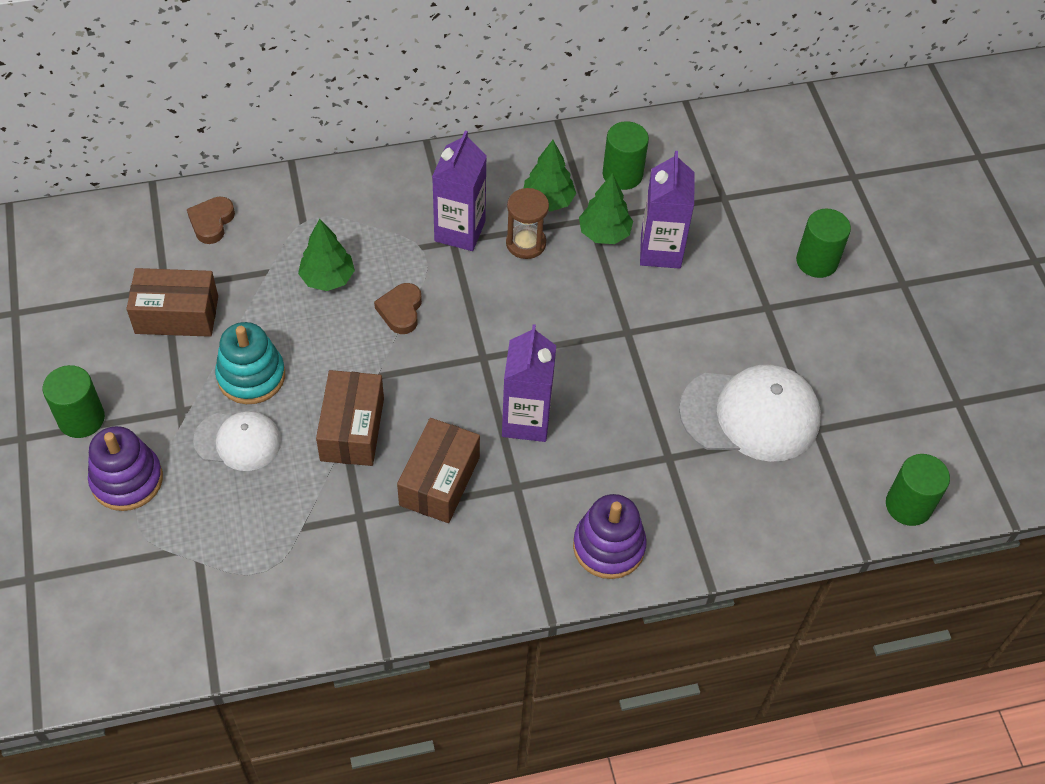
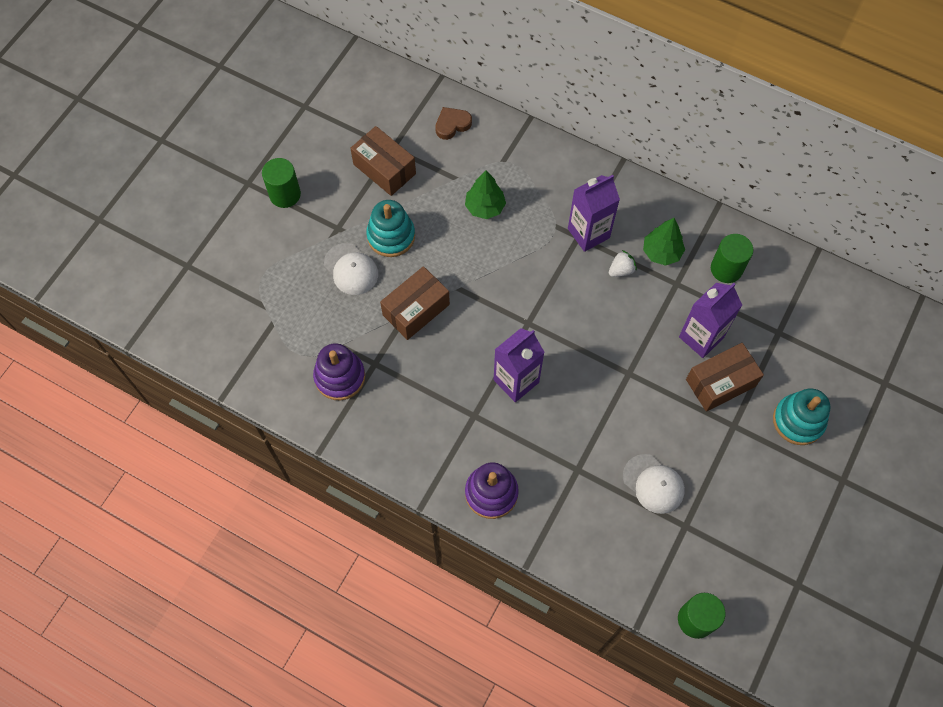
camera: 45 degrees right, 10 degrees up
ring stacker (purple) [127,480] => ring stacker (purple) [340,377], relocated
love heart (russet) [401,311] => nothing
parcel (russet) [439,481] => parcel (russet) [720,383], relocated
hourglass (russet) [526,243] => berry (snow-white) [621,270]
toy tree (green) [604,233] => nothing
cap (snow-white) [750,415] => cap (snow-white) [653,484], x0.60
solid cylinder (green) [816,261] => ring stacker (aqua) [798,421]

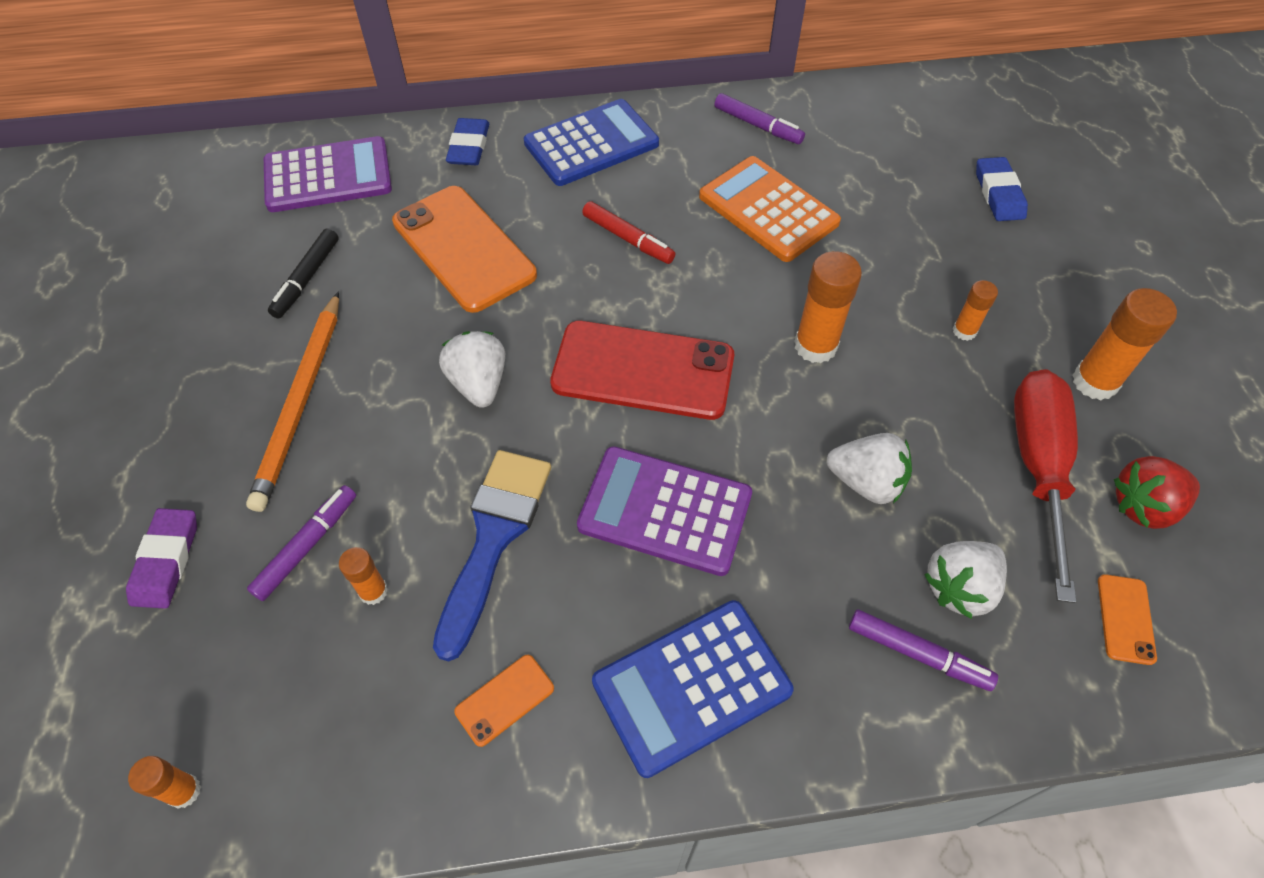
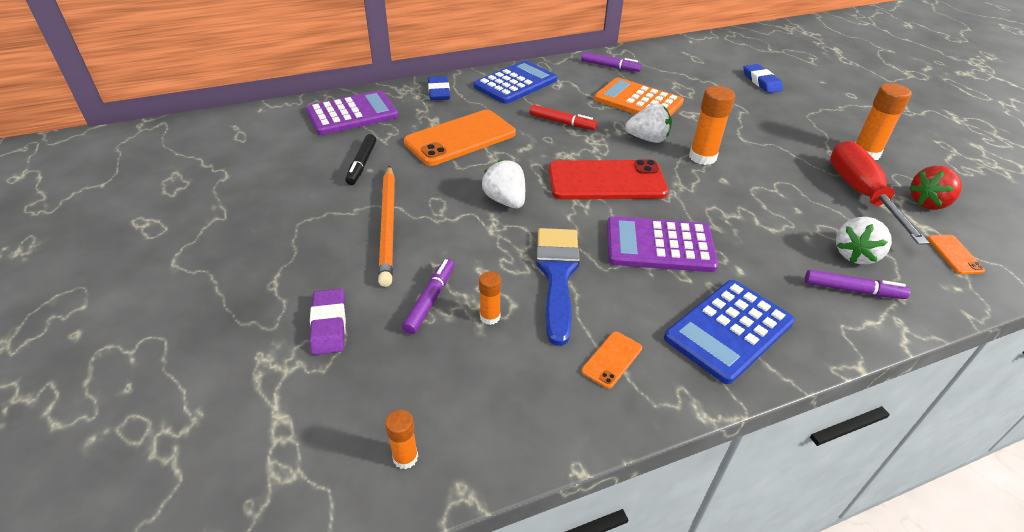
camera: 15 degrees left, 15 degrees down
smartphone (bright orange) [463,248] => smartphone (bright orange) [460,138], 75 degrees counterclockwise
berry (snow-white) [866,482] => berry (snow-white) [648,139], relocated
glue (bright orange) [964,331] => nothing

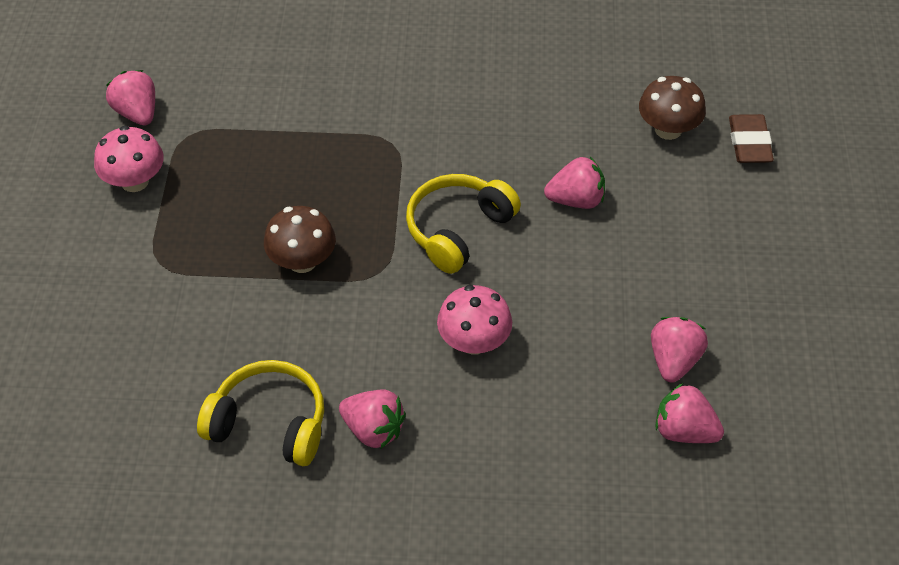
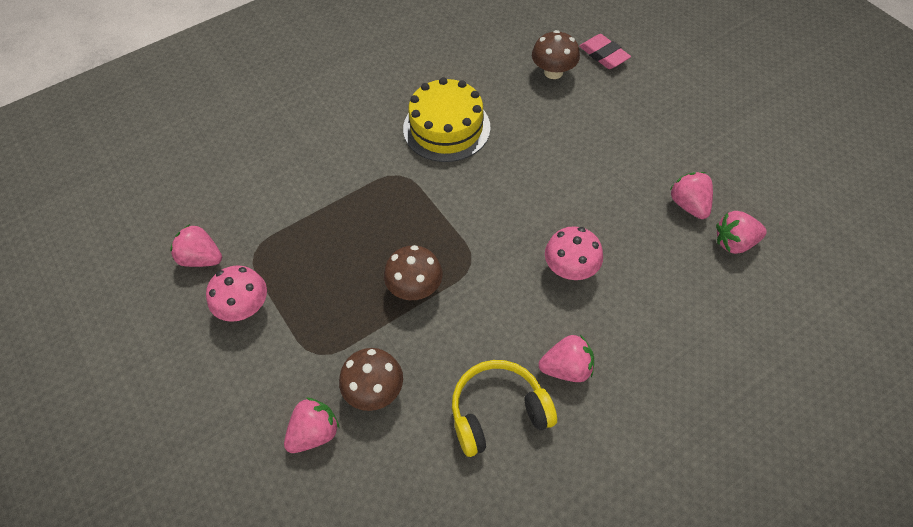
camera: 35 degrees left, 5 degrees up
headset (golden) [458,229] => nothing
berry (rosy) [576,200] => berry (rosy) [314,433], relocated
pencil eraser (russet) [749,143] => pencil eraser (rosy) [603,55]
nothing => mushroom (russet) [374,390]
nothing => cake (golden) [446,128]

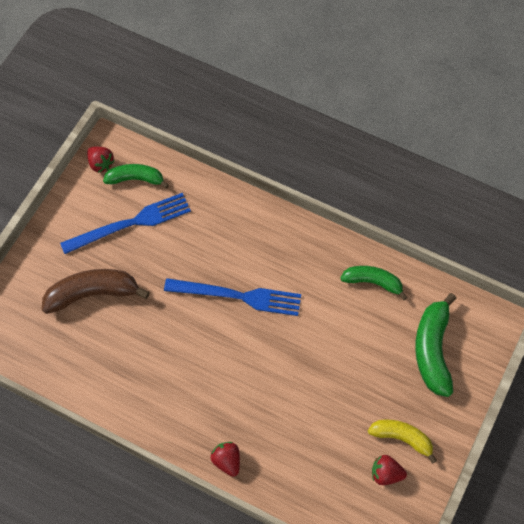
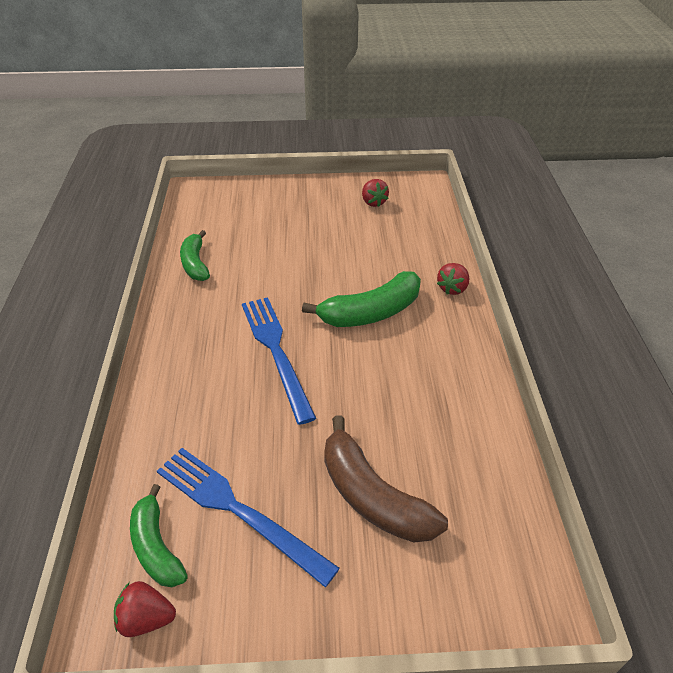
camera: 120 degrees left, 20 degrees down
berry (crimson) [101,164] => berry (crimson) [146,618], 105 degrees counterclockwise
banana fruit (golden) [402,438] => nothing
banana fruit (green) [432,350] => banana fruit (green) [371,312], relocated

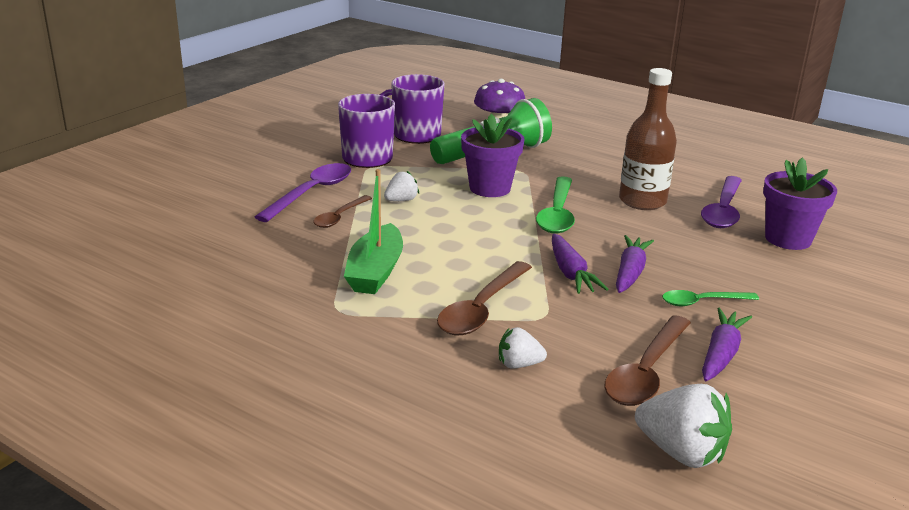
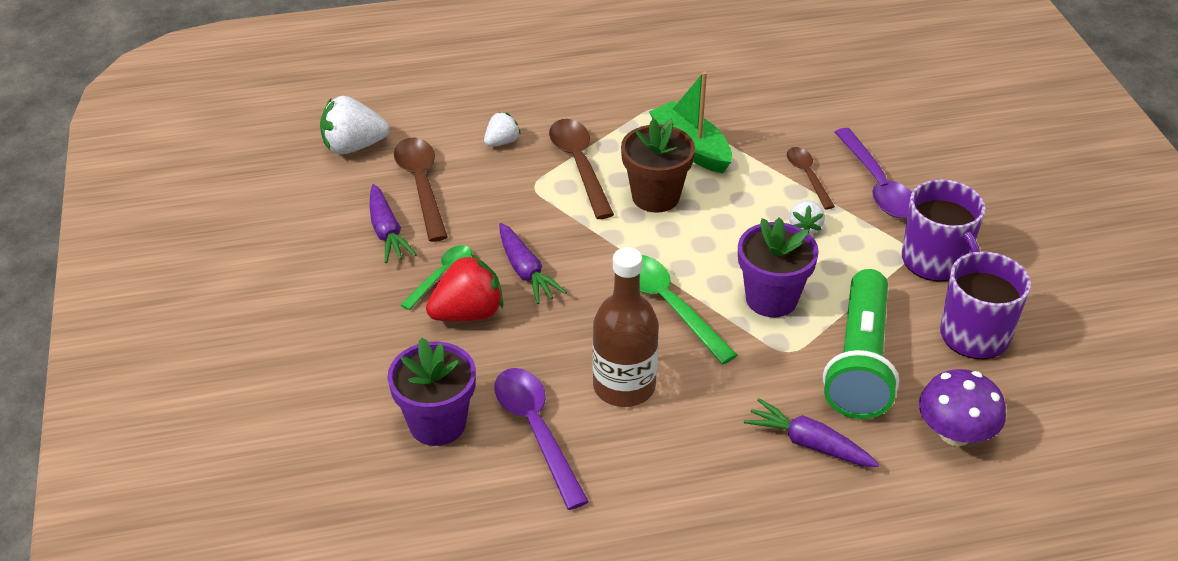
camera: 135 degrees right, 15 degrees up
root vegetable (purple) [570,273] => root vegetable (purple) [809,443], relocated
nothing => berry (crimson) [468,313]
nothing => plant pot (russet) [655,197]

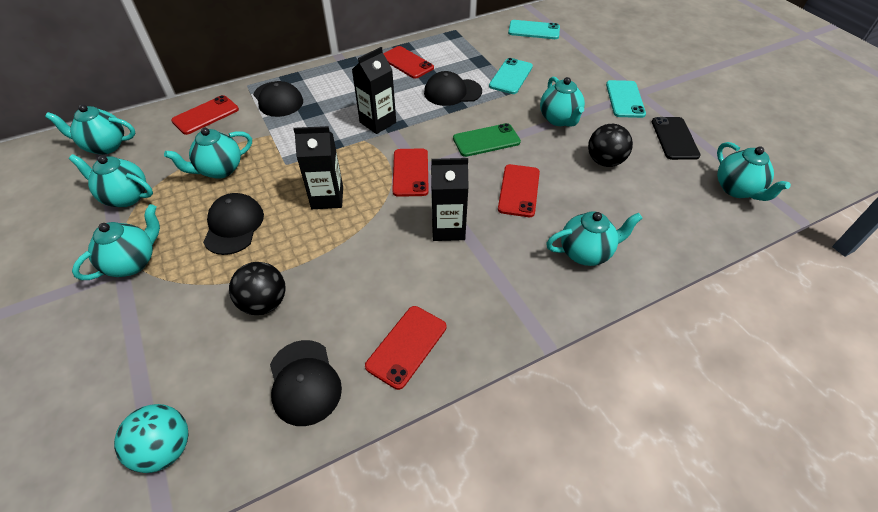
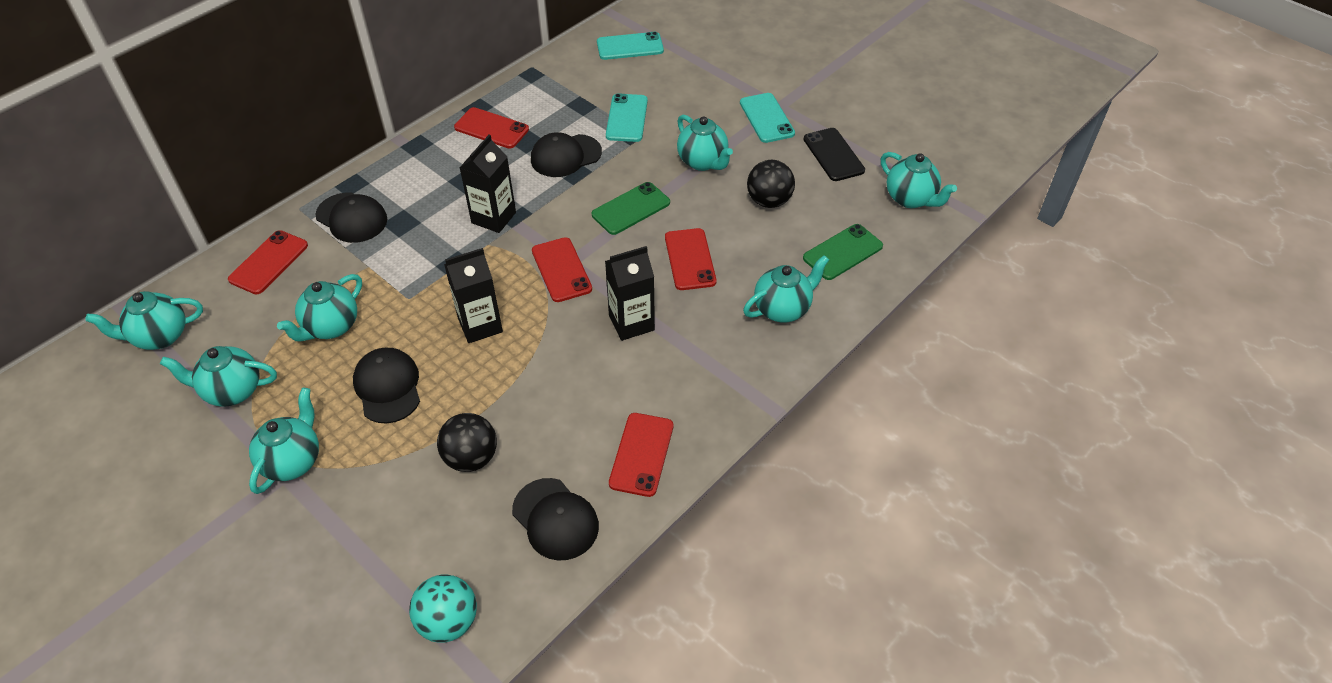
camera: 20 degrees left, 0 degrees up
nothing => smartphone (green) [843,252]

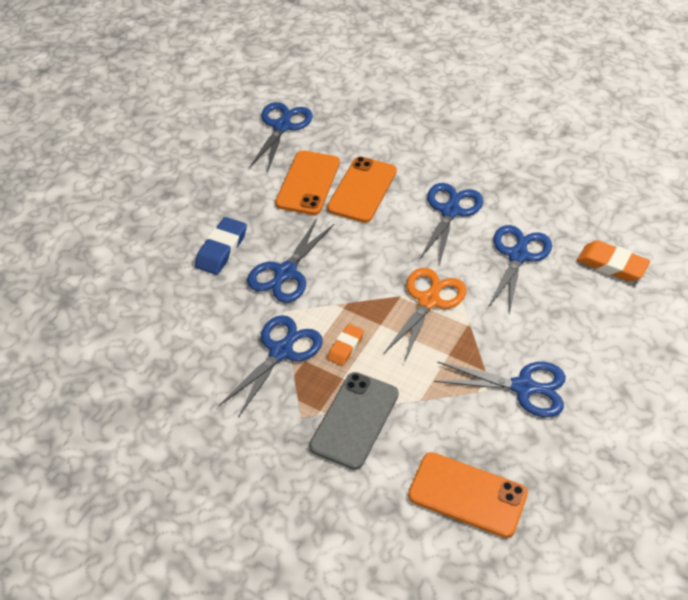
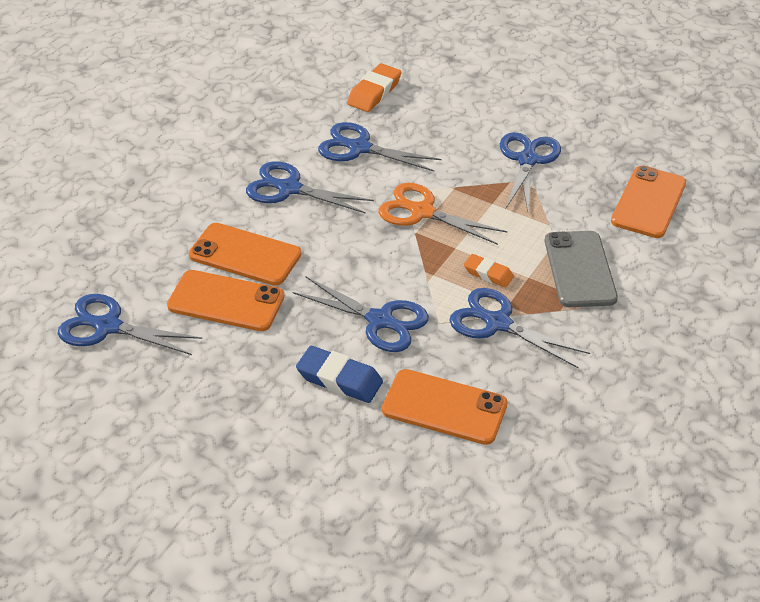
camera: 90 degrees left, 5 degrees down
smartphone (gray) [354,420] => smartphone (gray) [580,269], 60 degrees clockwise
nothing => smartphone (bright orange) [444,407]

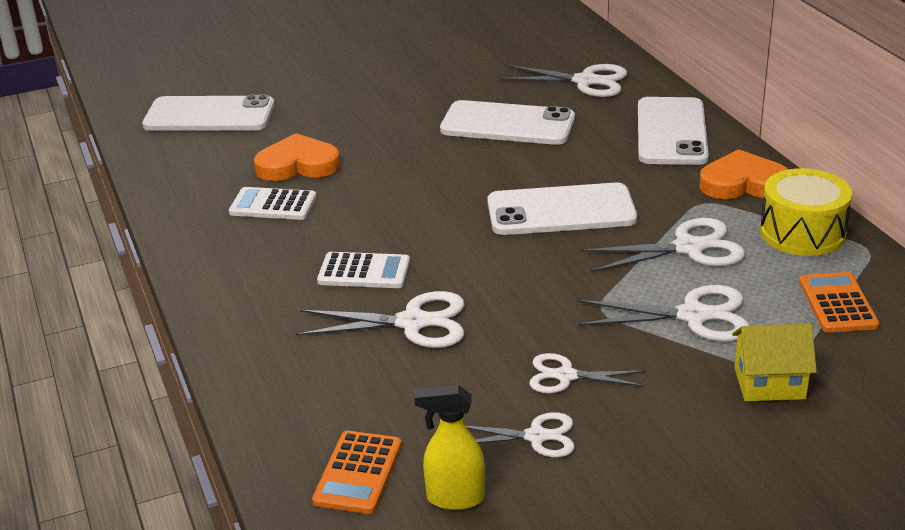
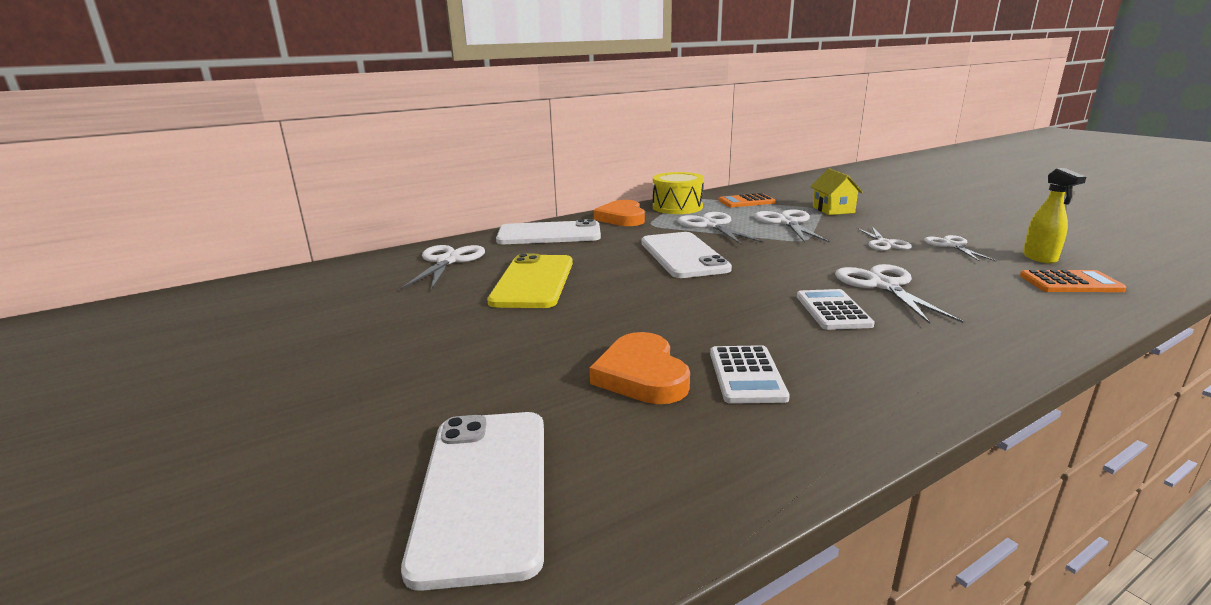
camera: 100 degrees left, 10 degrees down
smartphone (snow-white) [507,124] => smartphone (golden) [533,282]

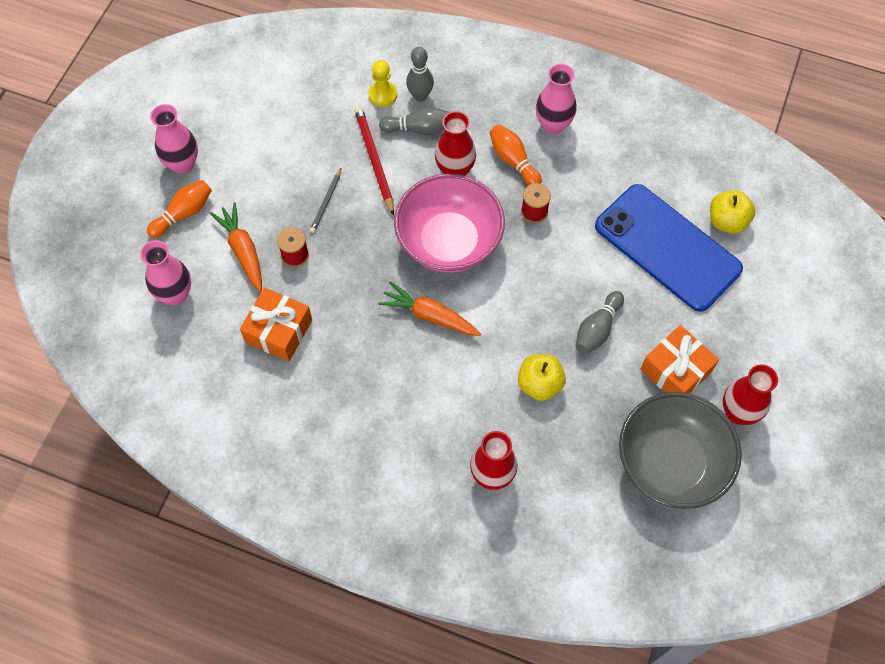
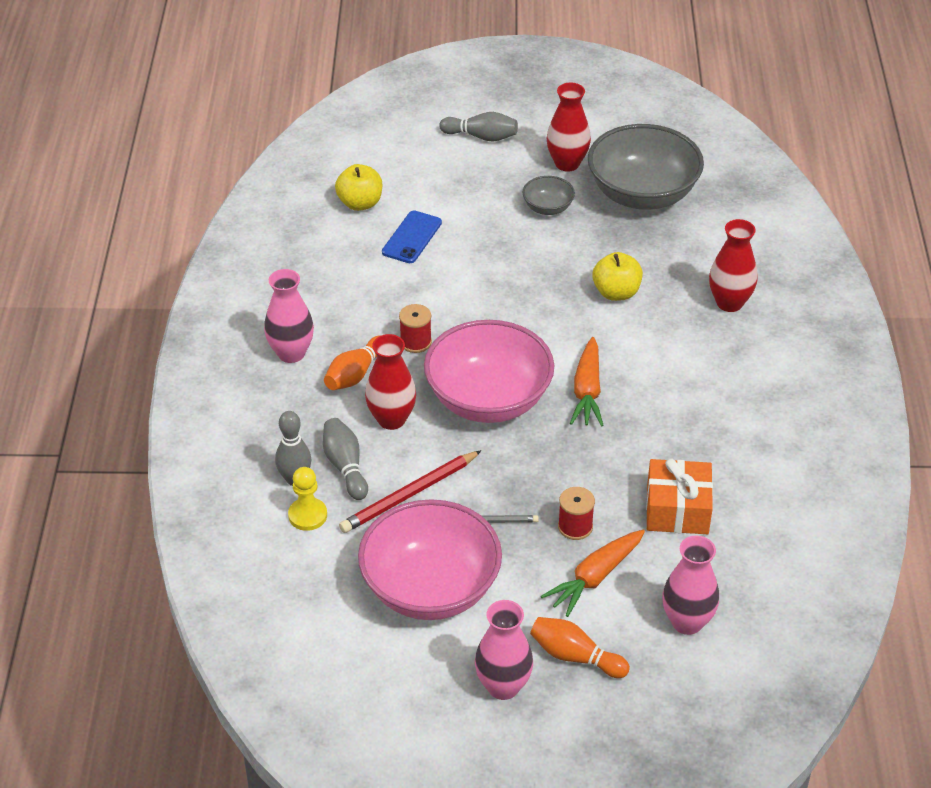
camera: 110 degrees left, 20 degrees down
skittle (gray) [597,329] => skittle (gray) [481,136], relocated
smartphone (cobalt) [667,247] => smartphone (cobalt) [412,237], x0.47
gift (bright orange) [675,371] => deep dish (gray) [548,208]
nothing => deep dish (rosy) [430,588]

